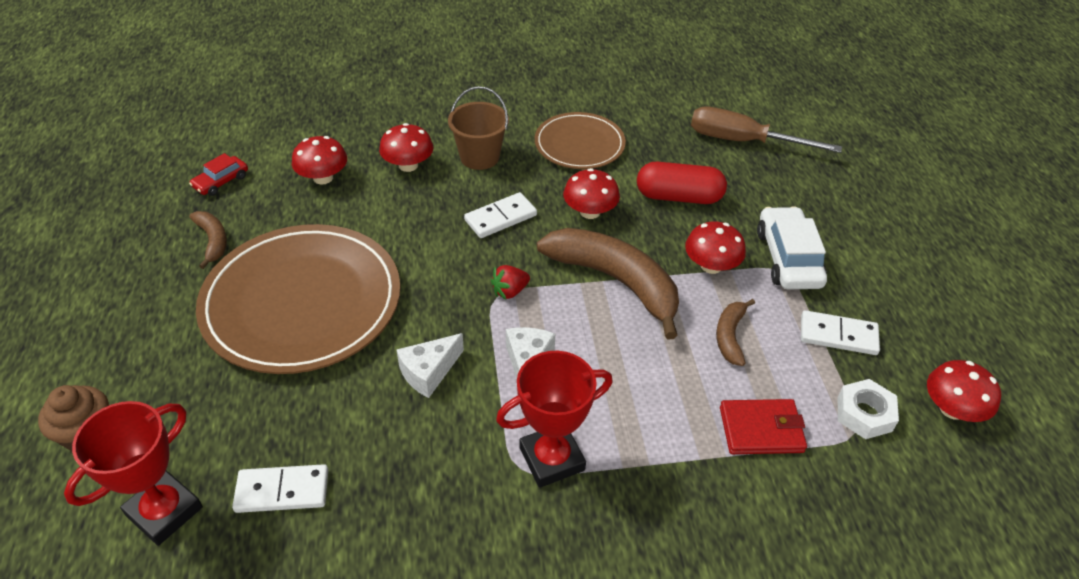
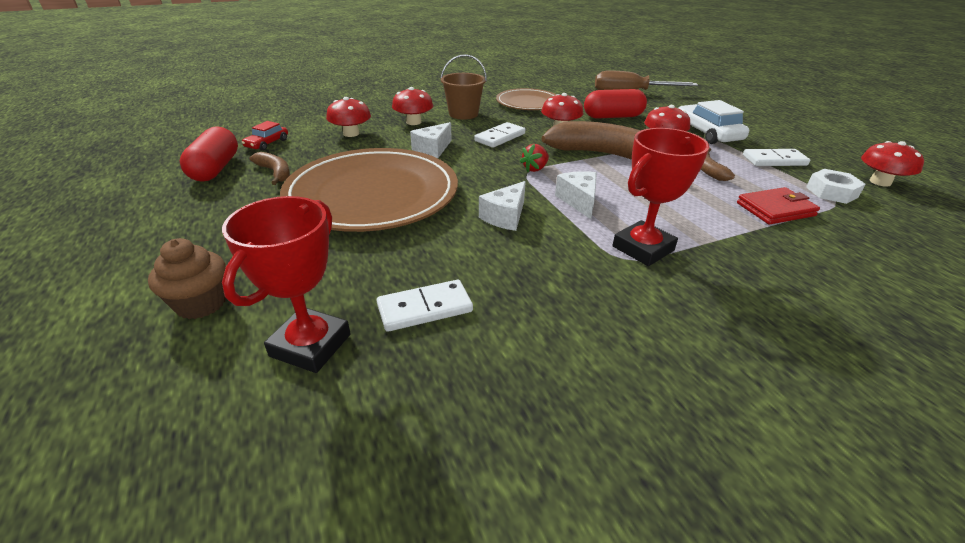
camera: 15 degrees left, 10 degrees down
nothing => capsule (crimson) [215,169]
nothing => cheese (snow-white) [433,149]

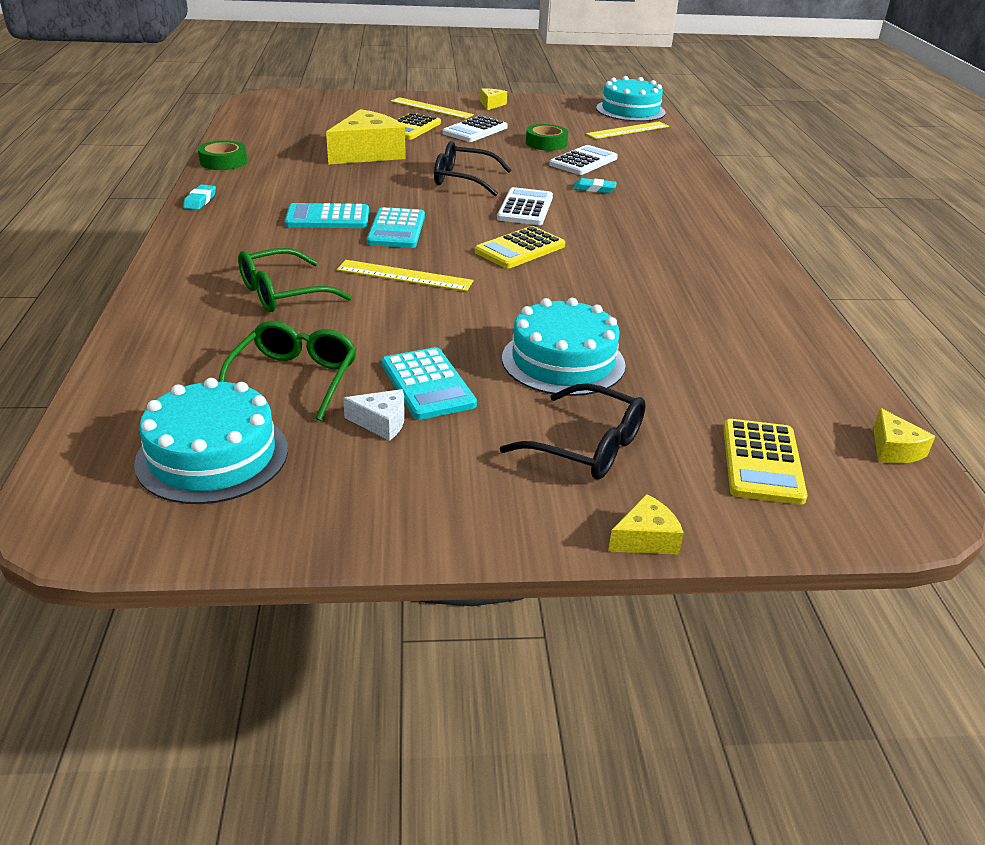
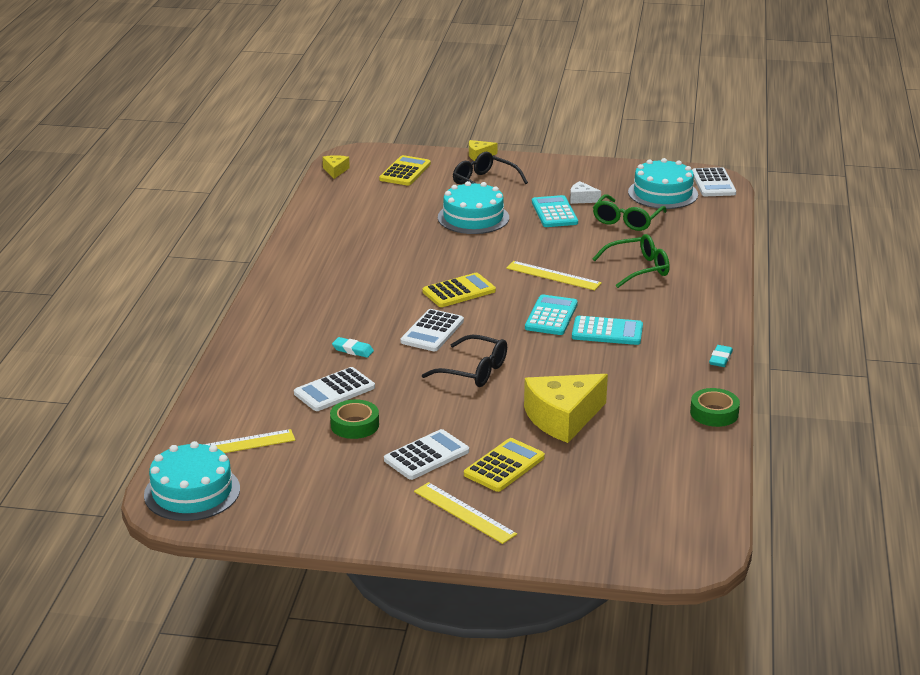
camera: 165 degrees left, 5 degrees down
cheese (golden) [491,104] => nothing
nothing => pocket calculator (snow-white) [713,183]

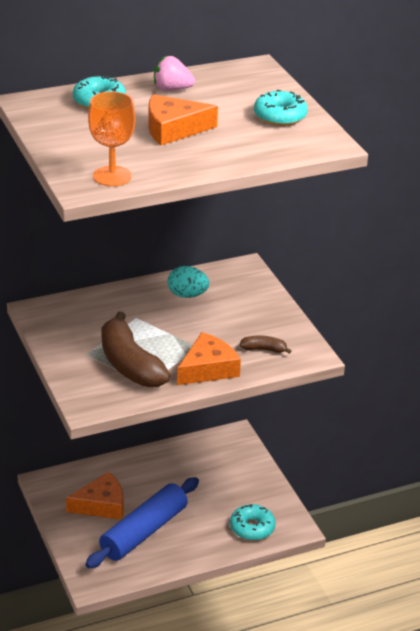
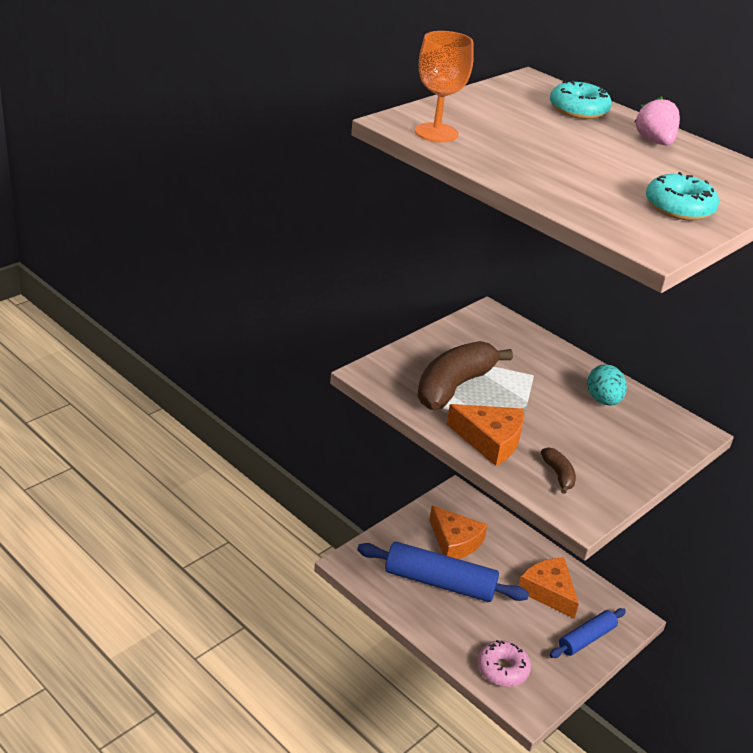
camera: 65 degrees right, 0 degrees up
cheese (bright orange) [173,129] => cheese (bright orange) [548,591], relocated
glazed donut (aqua) [252,528] => glazed donut (rosy) [502,669]
nothing => dough roller (cobalt) [586,638]

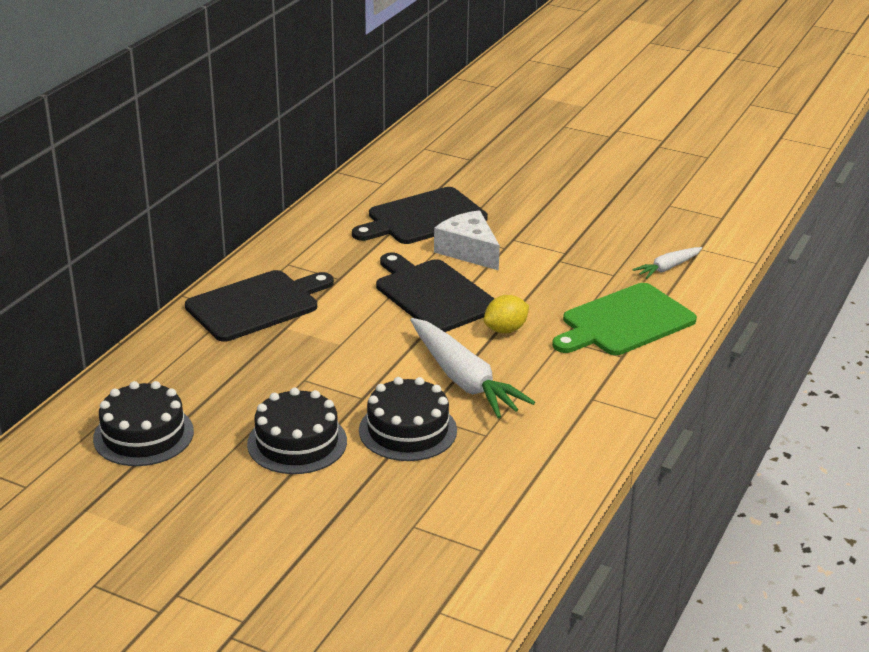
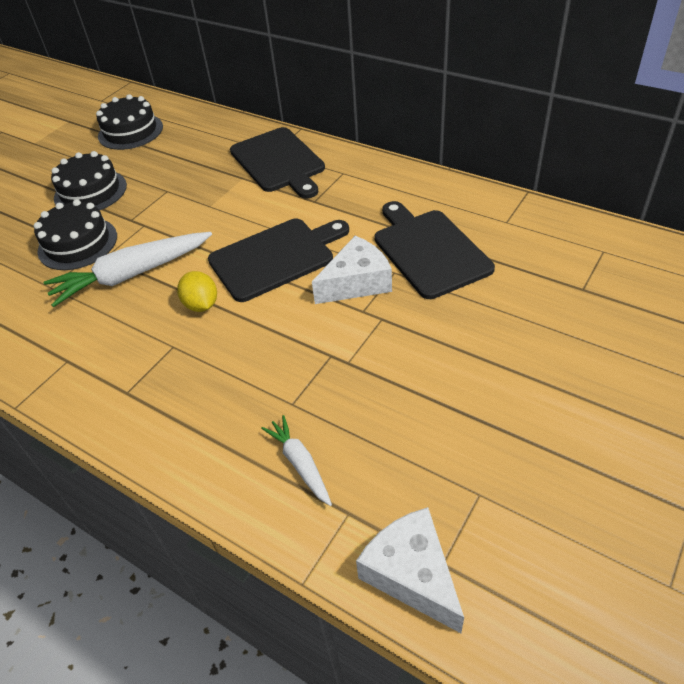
camera: 100 degrees right, 15 degrees up
bread board (green) [624,322] => nothing
nothing => cheese (snow-white) [412,574]

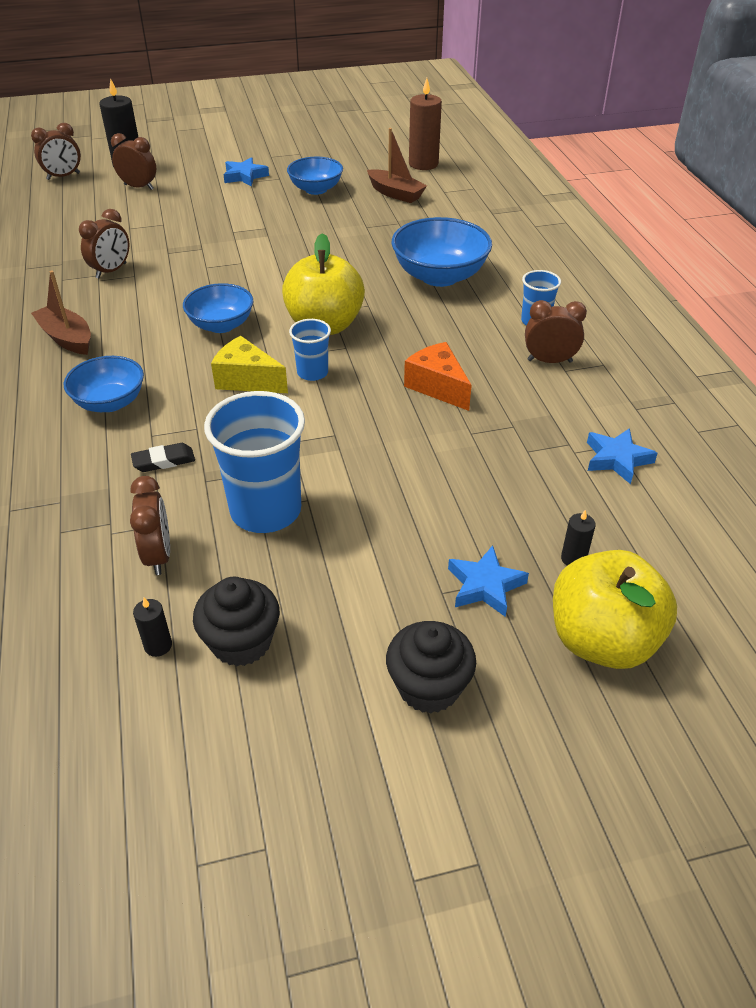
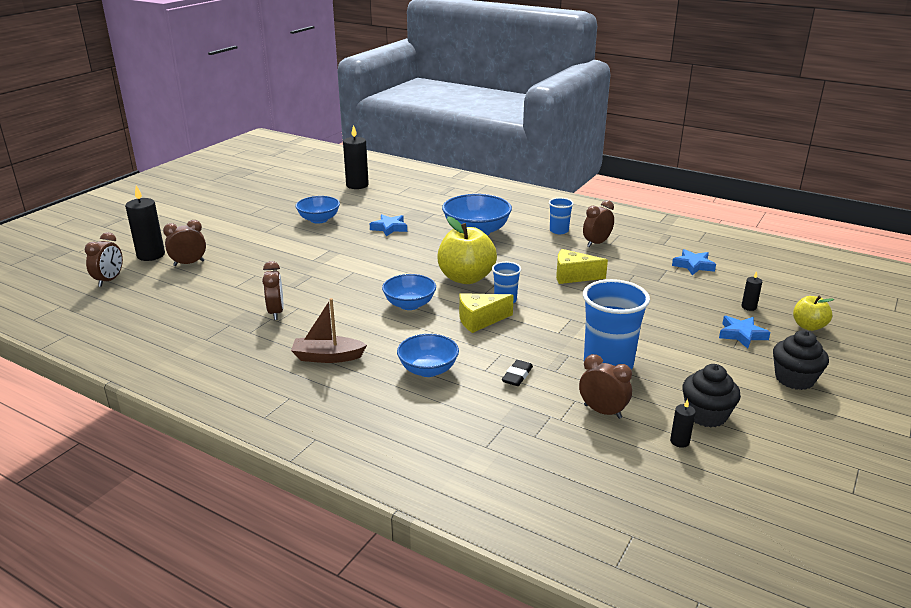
camera: 45 degrees left, 15 degrees down
five-pointed star (cobalt) [244,176] => five-pointed star (cobalt) [389,228], relocated
toy boat (russet) [395,193] => nothing
cheese (bright orange) [437,387] => cheese (golden) [573,276]
pillar candle (russet) [423,164] => pillar candle (ebony) [357,185]
toy apple (golden) [602,640] => toy apple (golden) [808,326], x0.55

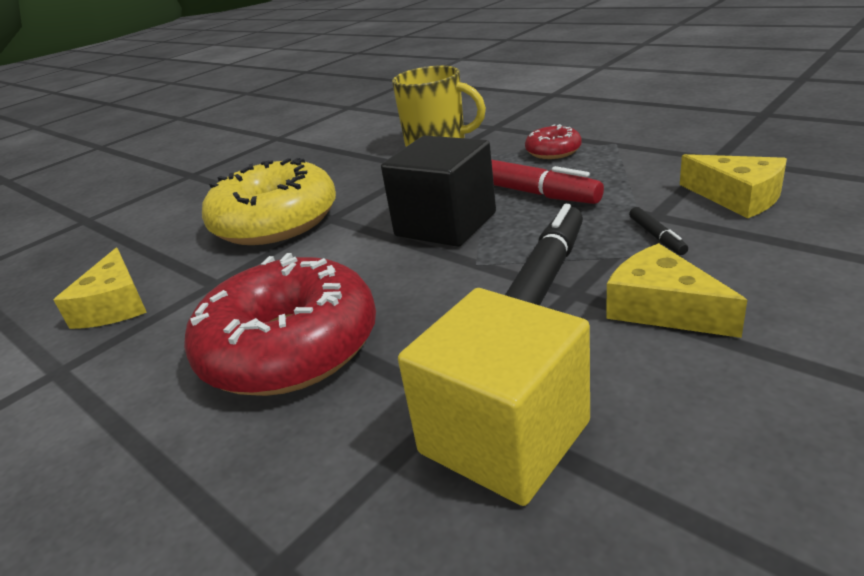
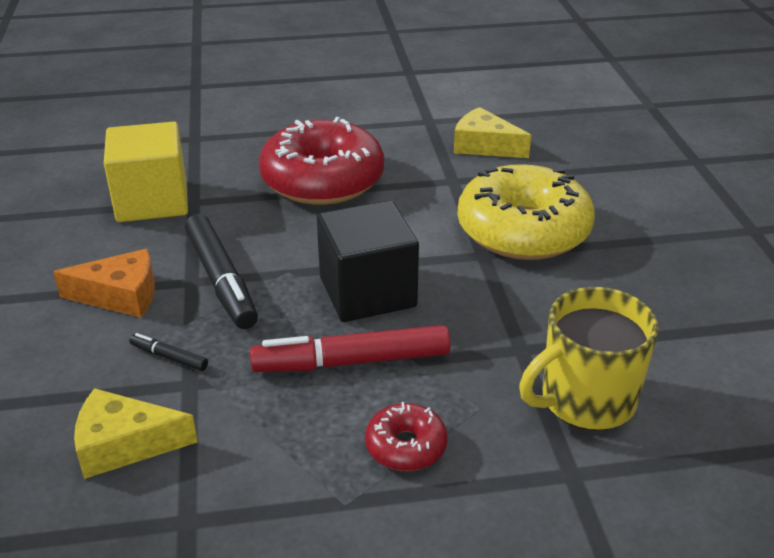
camera: 125 degrees right, 5 degrees up
cheese (golden) [662,308] => cheese (bright orange) [120,295]

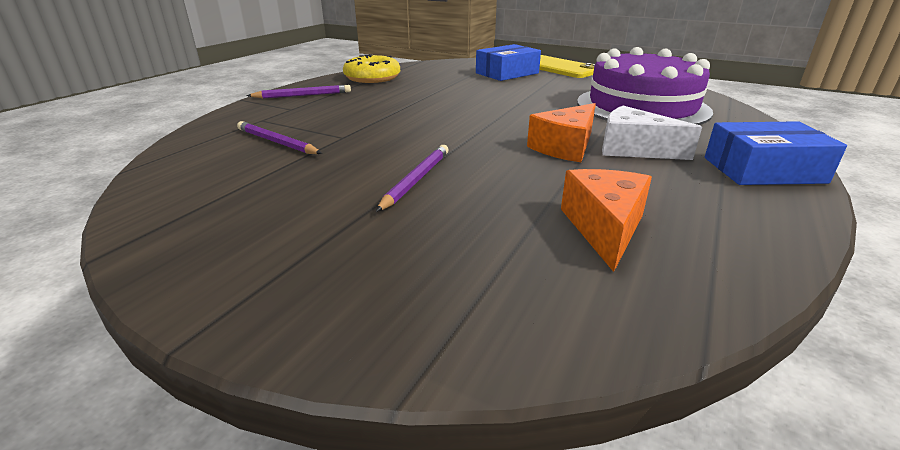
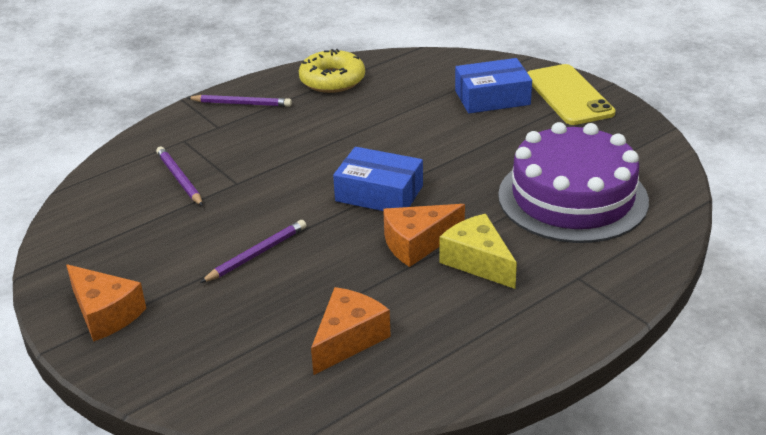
camera: 25 degrees right, 5 degrees up
cheese (snow-white) [633,149] => cheese (golden) [478,262]
parcel (cobalt) [763,170] => parcel (cobalt) [379,193], relocated
nothing => cheese (bright orange) [105,314]

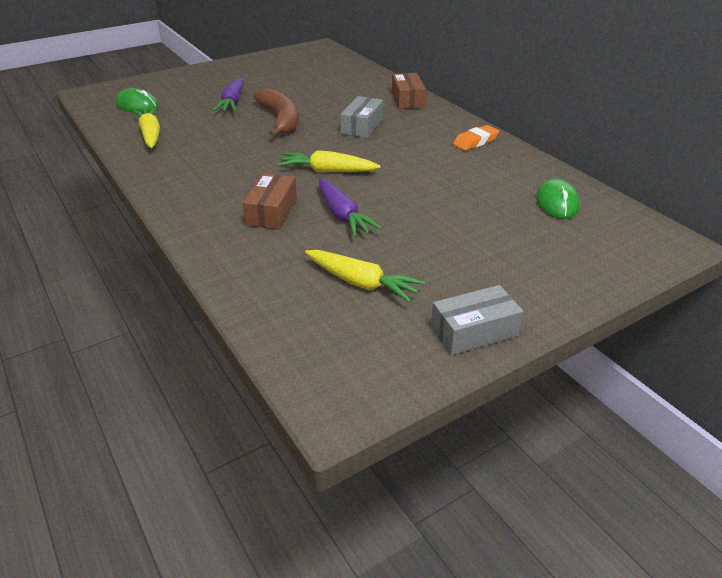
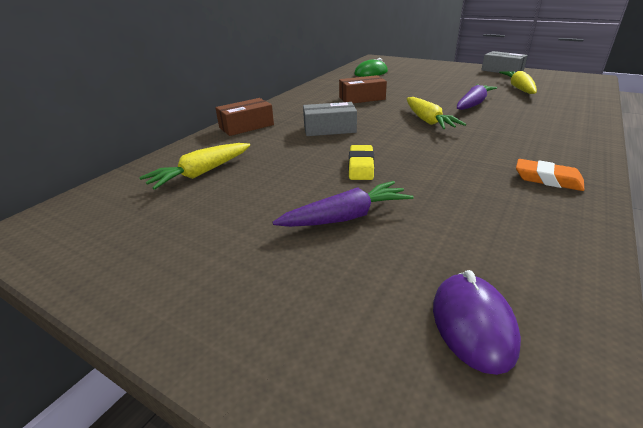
camera: 115 degrees left, 5 degrees down
mouse (green) [137,105] => mouse (purple) [473,324]
root vegetable (golden) [150,134] => root vegetable (golden) [200,173], relocated
parcel (russet) [272,212] => parcel (russet) [362,98], relocated
banana fruit (russet) [280,120] => pencil eraser (golden) [361,166]
pencil eraser (bright orange) [475,141] => pencil eraser (bright orange) [547,179], relocated

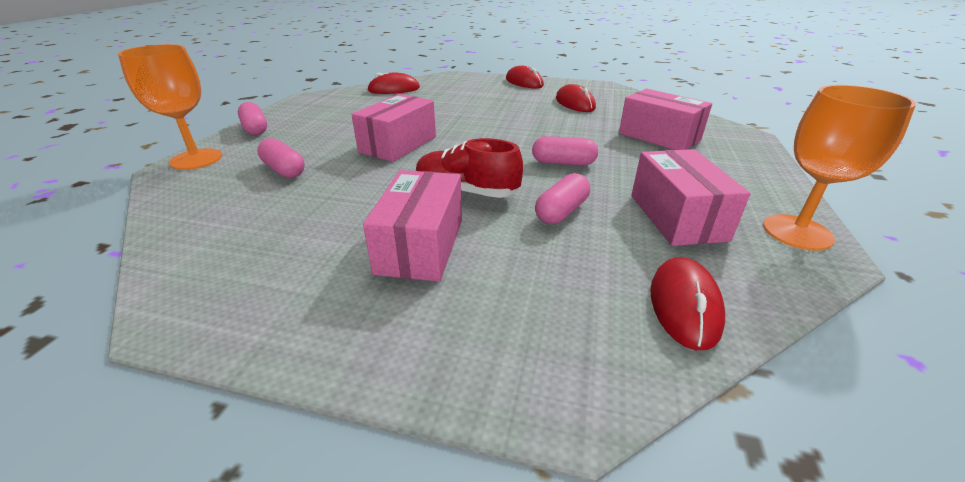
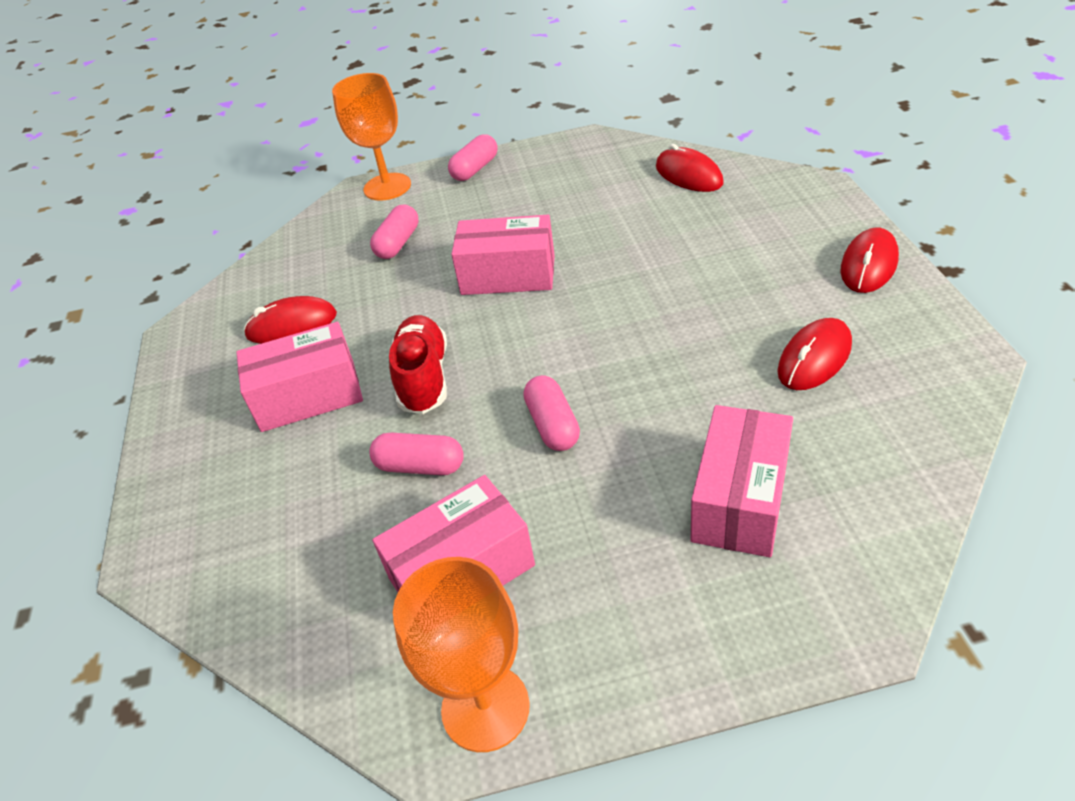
camera: 70 degrees right, 10 degrees up
mouse (crimson) [684,305] => mouse (crimson) [292,325], relocated

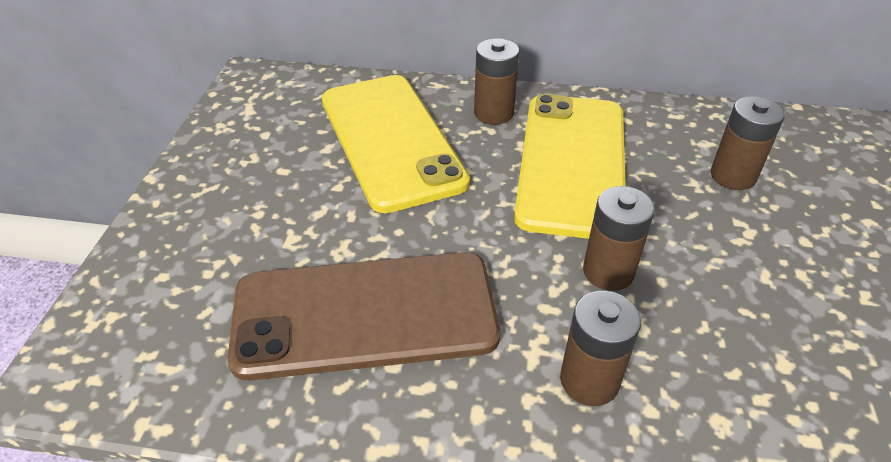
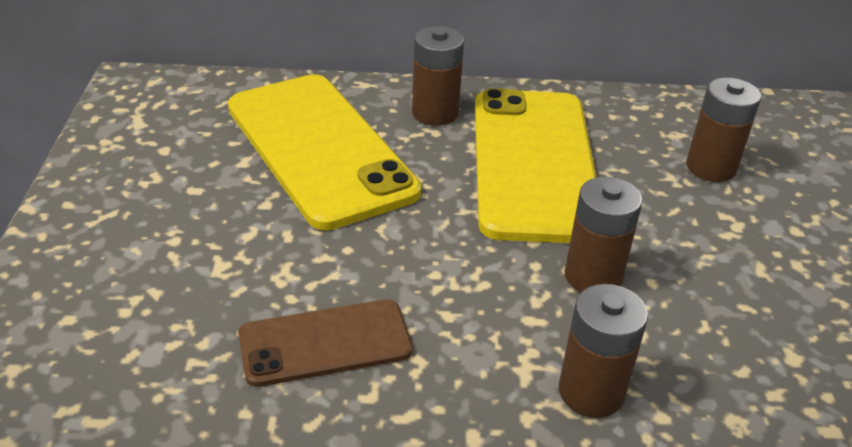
camera: 10 degrees left, 5 degrees down
smartphone (russet) [365,315] => smartphone (russet) [325,343], x0.55

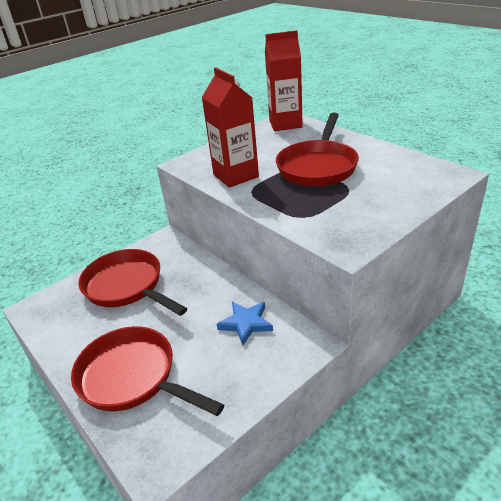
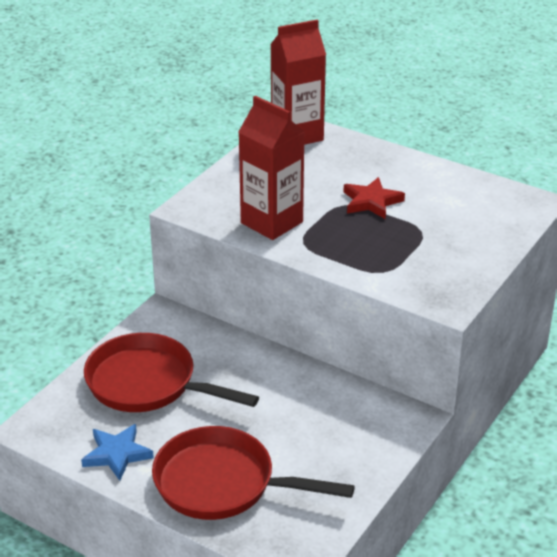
camera: 20 degrees left, 0 degrees up
five-pointed star (cobalt) [246,323] => five-pointed star (cobalt) [117,454], relocated
skillet (crimson) [318,166] => five-pointed star (crimson) [371,202]

